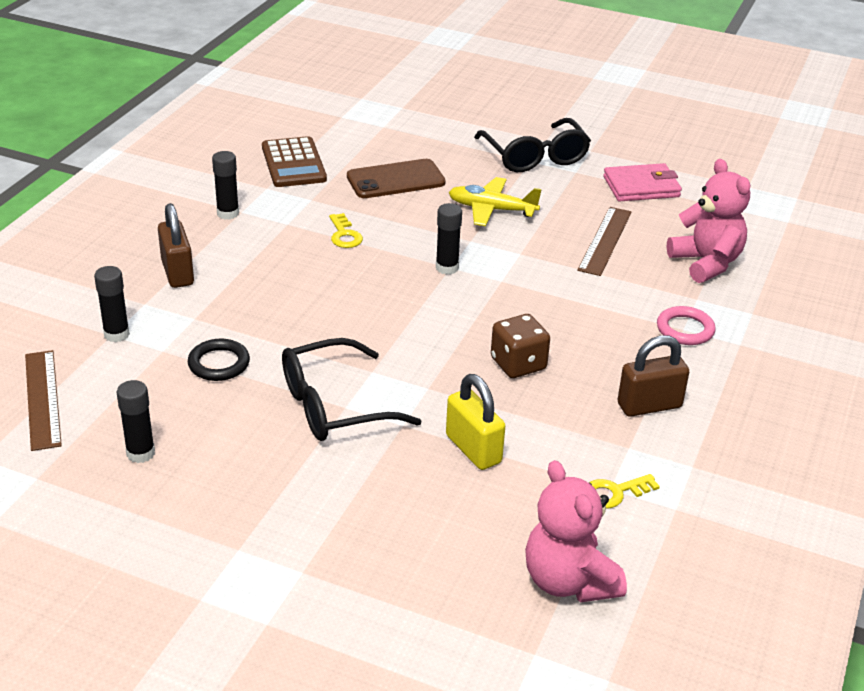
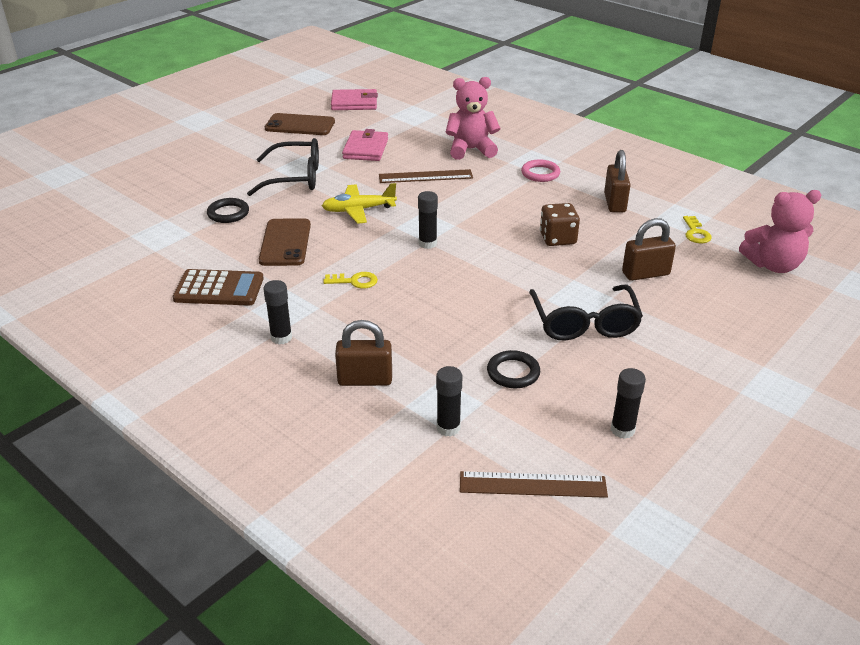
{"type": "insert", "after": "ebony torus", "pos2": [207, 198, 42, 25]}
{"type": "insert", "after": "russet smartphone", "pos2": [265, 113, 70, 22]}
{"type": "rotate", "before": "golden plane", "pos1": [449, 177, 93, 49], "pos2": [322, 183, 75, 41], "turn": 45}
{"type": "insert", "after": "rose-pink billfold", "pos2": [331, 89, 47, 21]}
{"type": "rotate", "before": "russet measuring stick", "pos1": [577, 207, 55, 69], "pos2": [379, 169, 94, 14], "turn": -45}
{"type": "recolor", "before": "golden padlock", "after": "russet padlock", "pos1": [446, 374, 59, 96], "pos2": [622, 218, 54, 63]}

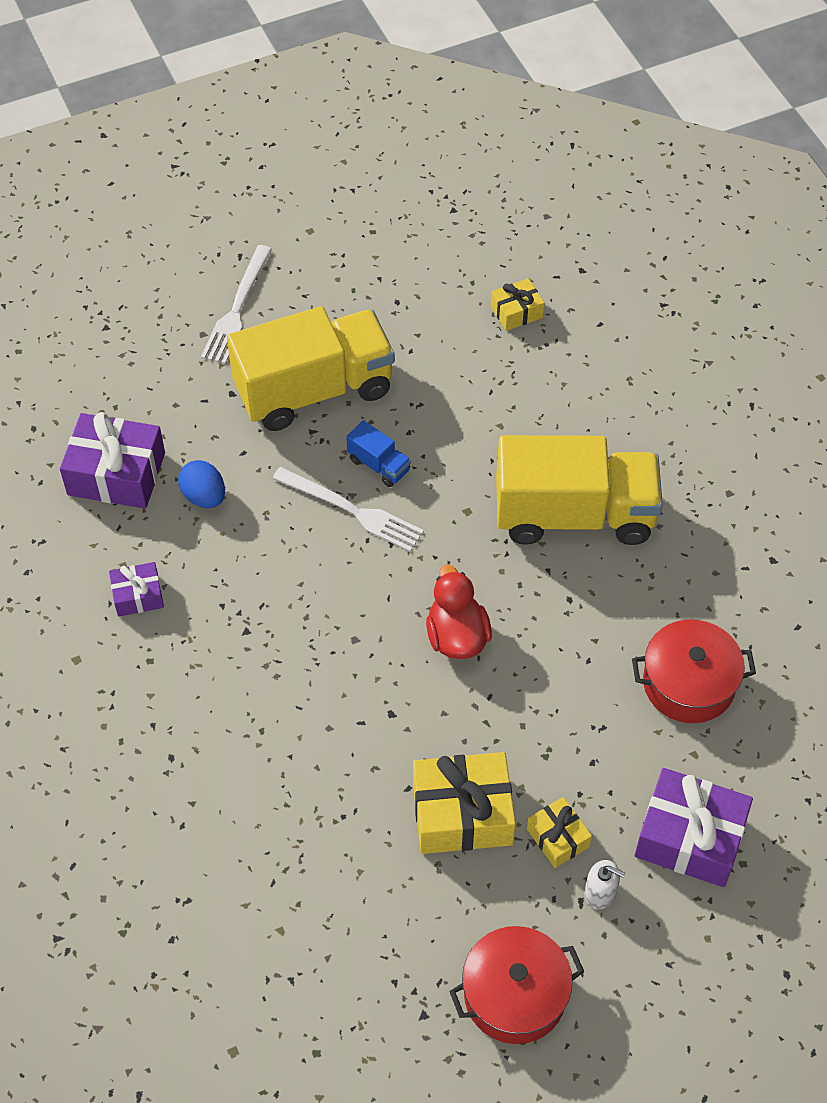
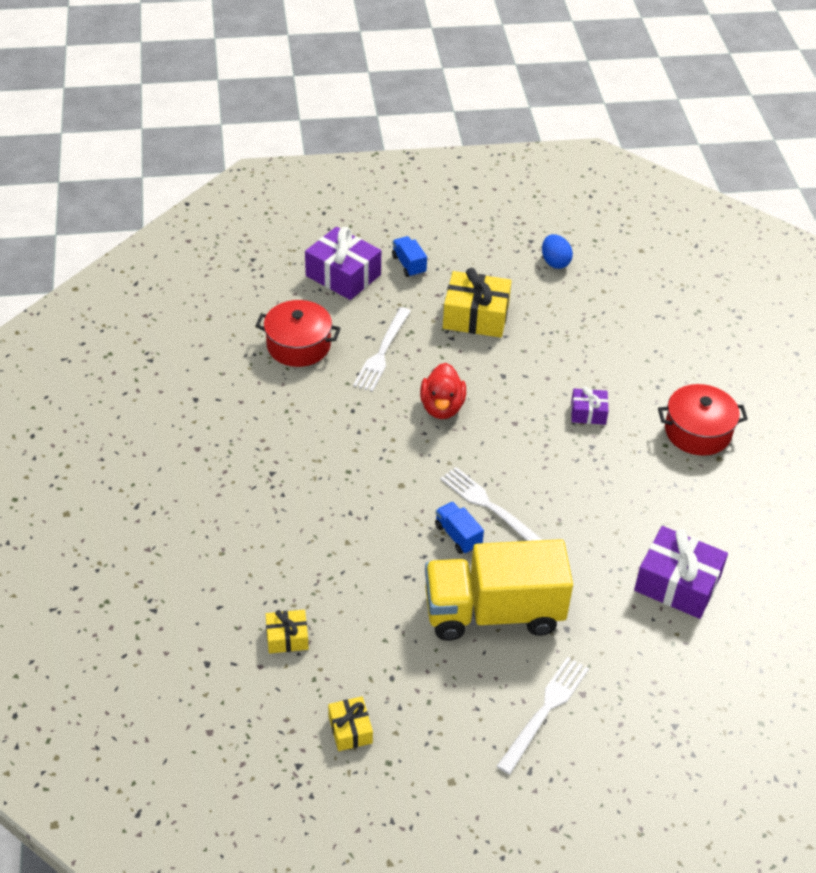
{"type": "move", "before": "golden present", "pos1": [527, 797, 65, 71], "pos2": [328, 696, 45, 55]}
{"type": "insert", "after": "pure white fork", "pos2": [353, 307, 58, 85]}
{"type": "replace", "before": "pure white soap pump", "after": "blue toy truck", "pos1": [584, 860, 41, 49], "pos2": [392, 236, 35, 41]}
{"type": "move", "before": "blue egg shape", "pos1": [178, 460, 47, 48], "pos2": [542, 234, 31, 35]}
{"type": "move", "before": "purple present", "pos1": [109, 562, 55, 55], "pos2": [571, 386, 37, 39]}
{"type": "move", "before": "red stockpot", "pos1": [449, 926, 135, 118], "pos2": [658, 384, 90, 72]}
{"type": "delete", "before": "golden toy truck", "pos1": [496, 435, 167, 110]}

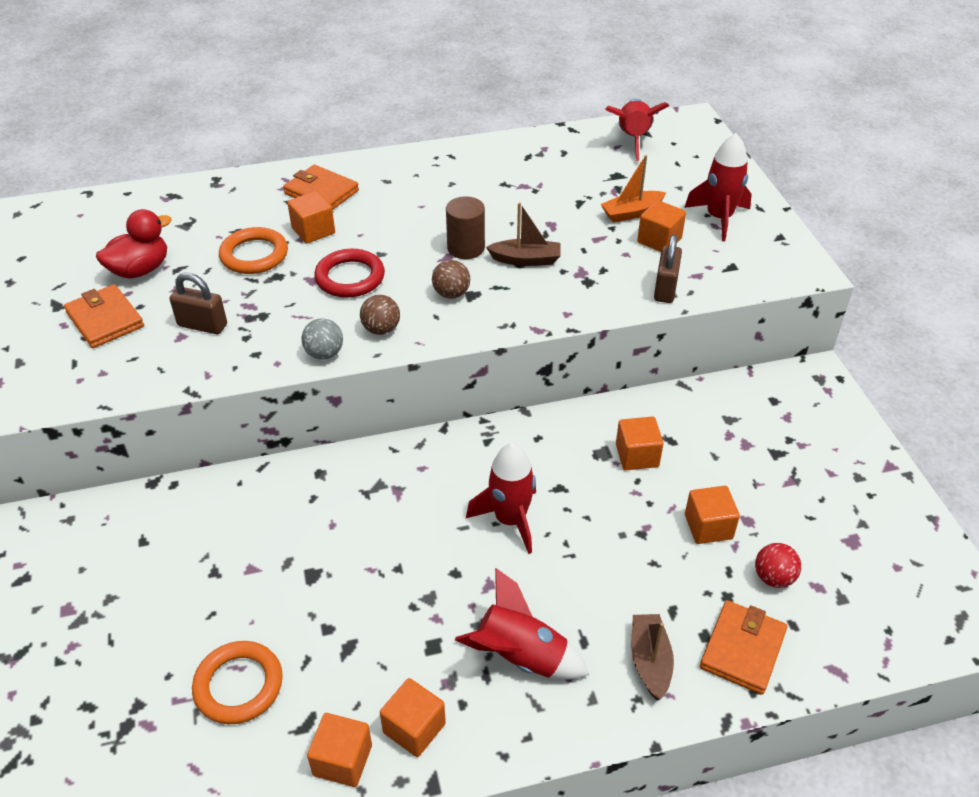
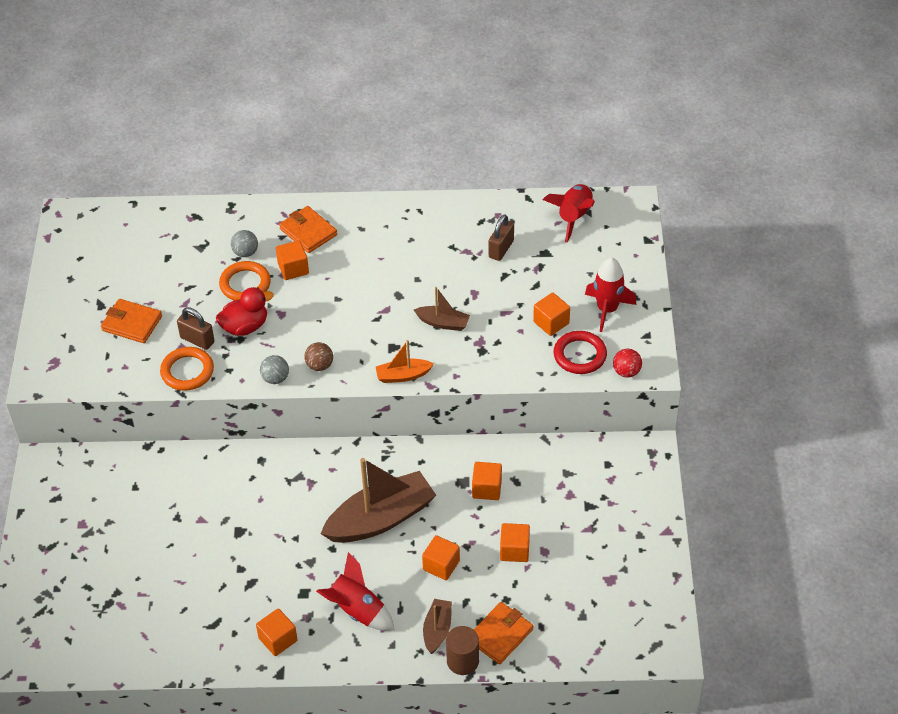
{"type": "rotate", "before": "orange-coloured billfold", "pos1": [64, 284, 80, 64], "pos2": [101, 299, 61, 44], "turn": -45}
{"type": "move", "before": "orange-coloured torus", "pos1": [192, 641, 91, 83], "pos2": [160, 347, 54, 44]}
{"type": "move", "before": "red duck", "pos1": [96, 209, 76, 70], "pos2": [216, 287, 58, 49]}
{"type": "insert", "after": "ash-grey sphere", "pos2": [231, 230, 27, 27]}
{"type": "replace", "before": "red spaceship", "after": "russet toy boat", "pos1": [466, 443, 70, 111], "pos2": [321, 458, 115, 85]}
{"type": "move", "before": "orange-coloured toy boat", "pos1": [601, 155, 65, 68], "pos2": [376, 340, 58, 43]}
{"type": "move", "before": "orange-coloured cube", "pos1": [307, 713, 65, 74], "pos2": [422, 535, 38, 45]}
{"type": "move", "before": "russet solid cylinder", "pos1": [446, 196, 39, 63], "pos2": [446, 626, 33, 49]}
{"type": "move", "before": "russet padlock", "pos1": [654, 234, 28, 69], "pos2": [489, 214, 25, 47]}
{"type": "move", "before": "red torus", "pos1": [314, 249, 71, 49], "pos2": [553, 331, 54, 43]}
{"type": "move", "before": "red sphere", "pos1": [755, 543, 46, 45], "pos2": [613, 349, 29, 29]}
{"type": "delete", "before": "russet sphere", "pos1": [432, 260, 38, 39]}

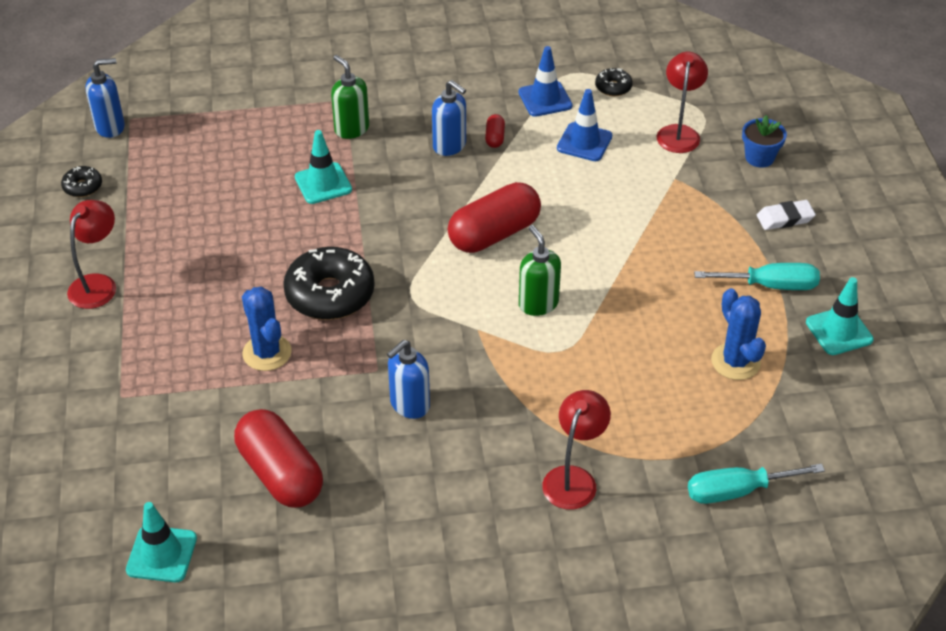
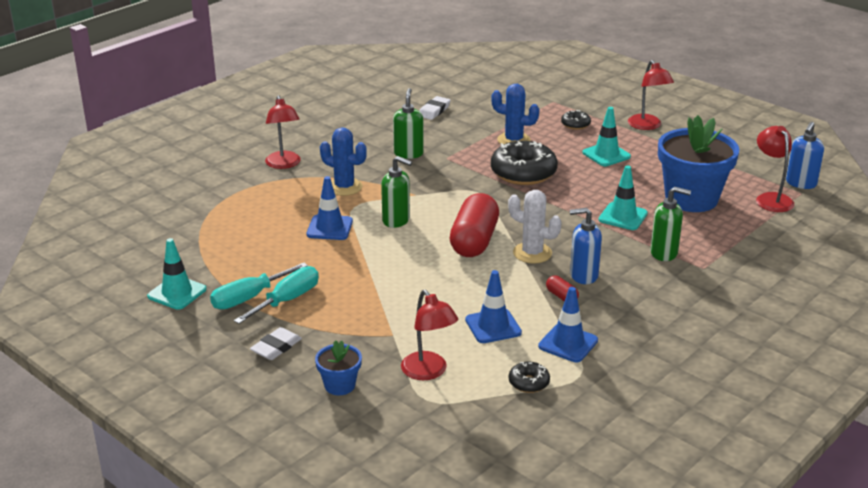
{"type": "move", "before": "turquoise screwdriver", "pos1": [688, 464, 137, 40], "pos2": [234, 266, 85, 58]}
{"type": "insert", "after": "blue traffic cone", "pos2": [307, 176, 46, 64]}
{"type": "move", "before": "blue prickly plant", "pos1": [711, 288, 55, 92], "pos2": [320, 128, 47, 68]}
{"type": "recolor", "before": "blue soap pump", "after": "green soap pump", "pos1": [387, 340, 43, 79], "pos2": [393, 88, 31, 71]}
{"type": "replace", "before": "red pill", "after": "pure white gum eraser", "pos1": [234, 409, 89, 99], "pos2": [419, 96, 32, 24]}
{"type": "insert", "after": "pure white prickly plant", "pos2": [508, 190, 54, 74]}
{"type": "move", "before": "ebony glazed donut", "pos1": [61, 166, 41, 31], "pos2": [561, 110, 30, 20]}
{"type": "move", "before": "turquoise traffic cone", "pos1": [126, 502, 71, 80], "pos2": [582, 107, 49, 59]}
{"type": "insert", "after": "blue plant pot", "pos2": [658, 115, 81, 97]}
{"type": "insert", "after": "red lamp", "pos2": [756, 126, 38, 86]}

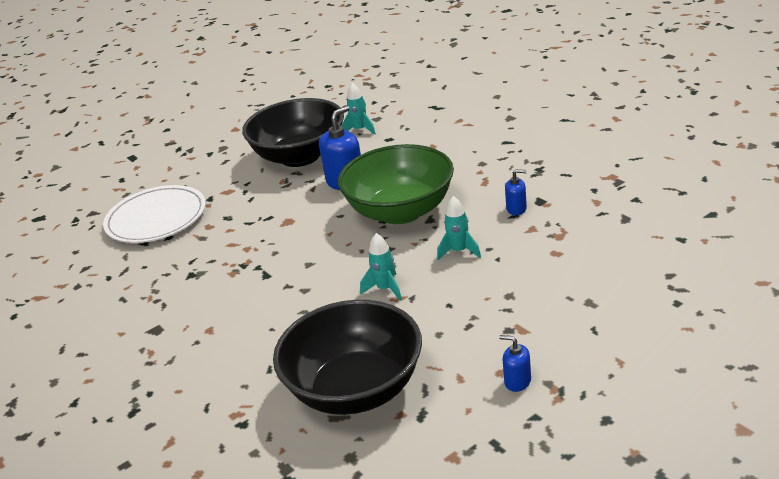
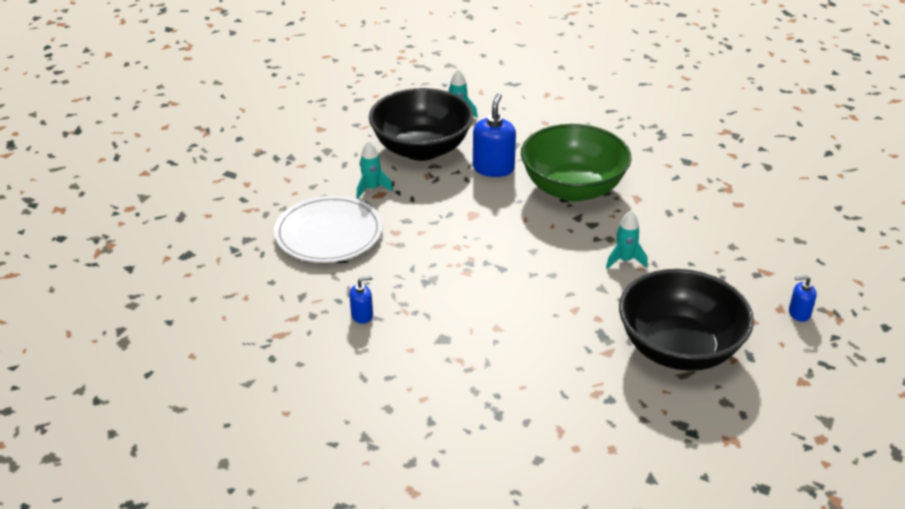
{"type": "move", "before": "blue soap pump", "pos1": [505, 169, 22, 46], "pos2": [349, 276, 24, 48]}
{"type": "move", "before": "turquoise spaceship", "pos1": [437, 196, 44, 64], "pos2": [356, 141, 37, 58]}

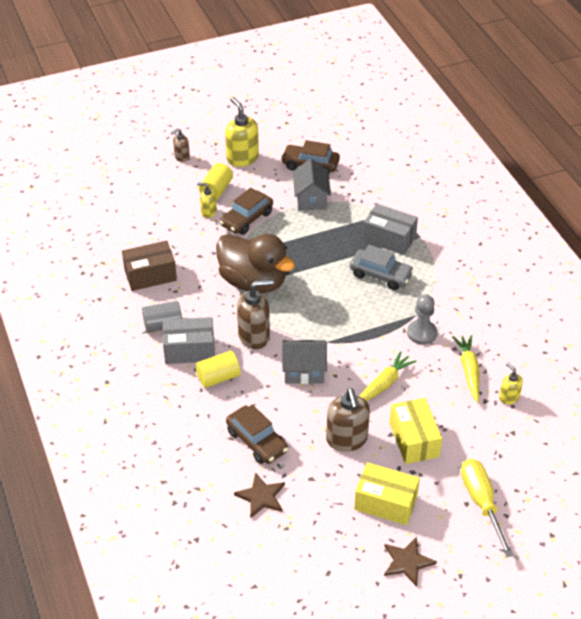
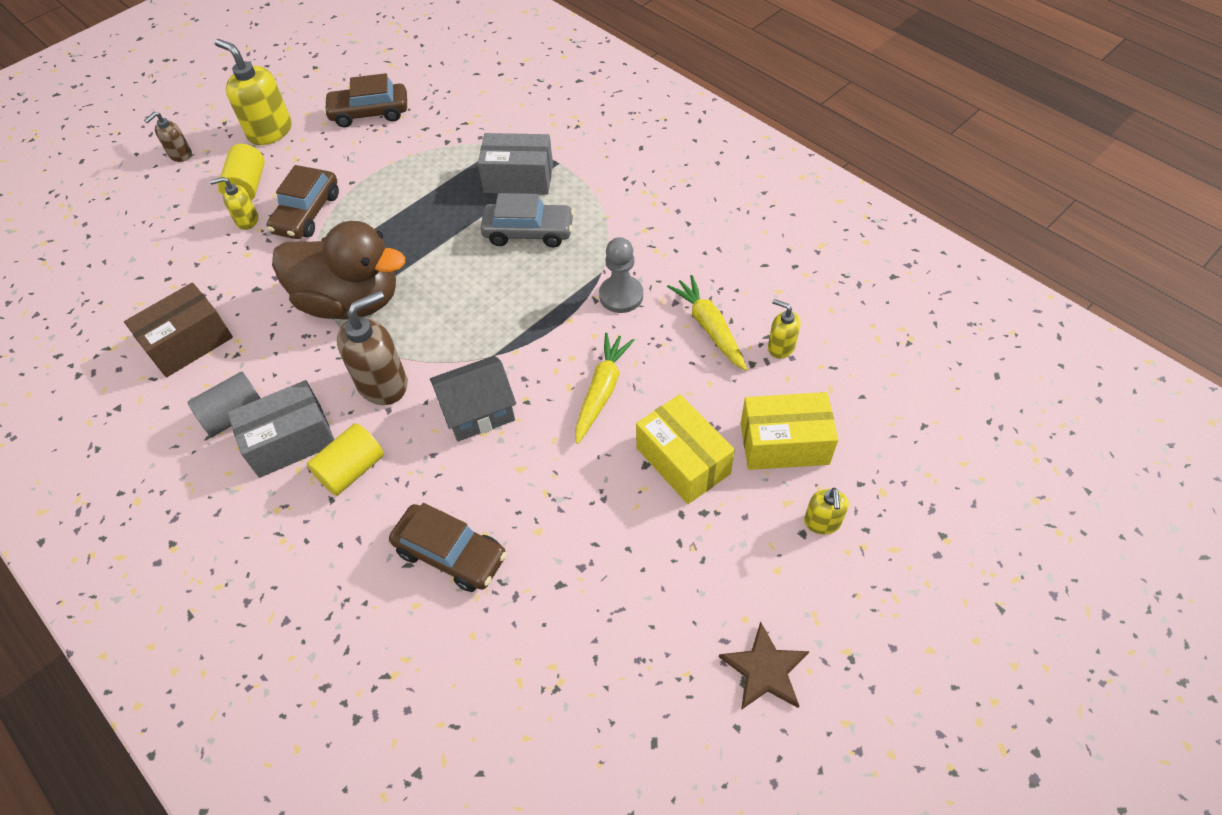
{"type": "move", "before": "golden package", "pos1": [354, 462, 66, 63], "pos2": [741, 392, 97, 78]}
{"type": "replace", "before": "golden screwdriver", "after": "golden soap pump", "pos1": [461, 459, 53, 98], "pos2": [804, 488, 45, 47]}
{"type": "delete", "before": "russet five-pointed star", "pos1": [234, 472, 51, 47]}
{"type": "delete", "before": "ash-grey toy house", "pos1": [293, 159, 38, 51]}
{"type": "delete", "before": "russet soap pump", "pos1": [326, 388, 44, 64]}

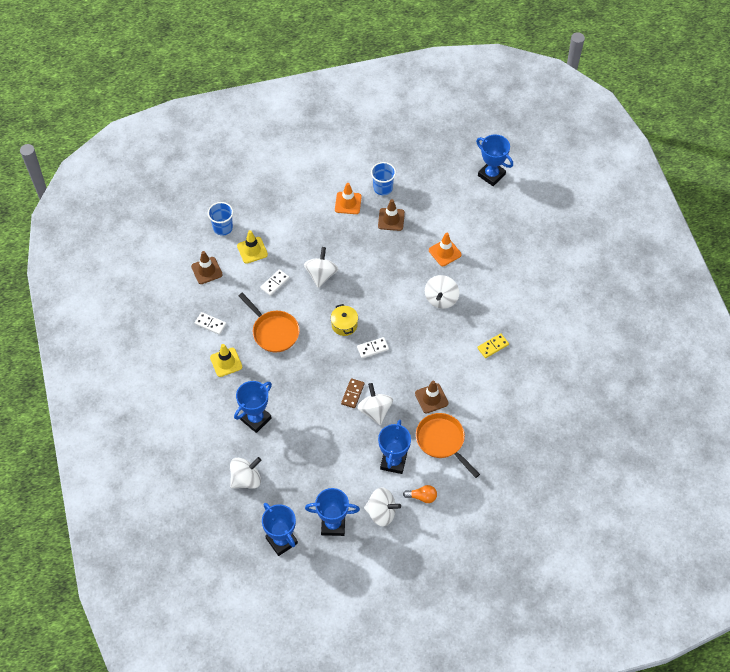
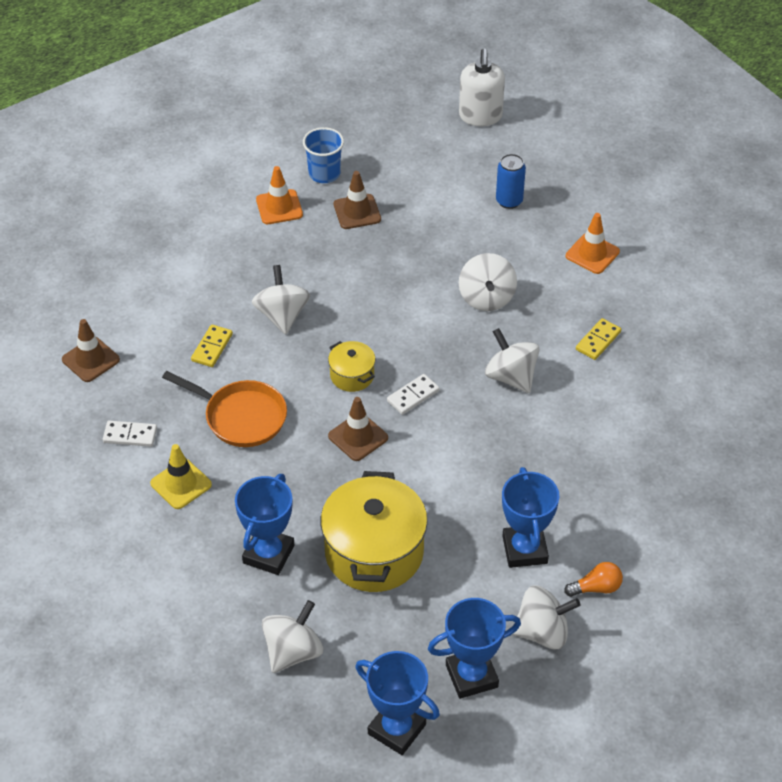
{"type": "recolor", "before": "pure white domino tile", "after": "golden domino tile", "pos1": [260, 269, 29, 27], "pos2": [191, 325, 42, 42]}
{"type": "insert", "after": "golden stockpot", "pos2": [320, 471, 108, 121]}
{"type": "move", "before": "russet traffic cone", "pos1": [415, 380, 34, 34], "pos2": [328, 397, 60, 64]}
{"type": "replace", "before": "blue prize cup", "after": "pure white soap pump", "pos1": [476, 135, 37, 51], "pos2": [459, 49, 46, 77]}
{"type": "move", "before": "pure white toy top", "pos1": [357, 383, 36, 42], "pos2": [485, 328, 55, 65]}
{"type": "insert", "after": "blue tin", "pos2": [496, 154, 30, 55]}
{"type": "move", "before": "orange-coloured traffic cone", "pos1": [429, 233, 33, 33], "pos2": [566, 213, 54, 61]}
{"type": "delete", "before": "blue cup", "pos1": [208, 202, 25, 34]}
{"type": "delete", "before": "golden traffic cone", "pos1": [237, 230, 31, 34]}
{"type": "delete", "before": "russet domino tile", "pos1": [341, 378, 24, 30]}
{"type": "delete", "before": "orange-coloured pan", "pos1": [416, 413, 64, 65]}

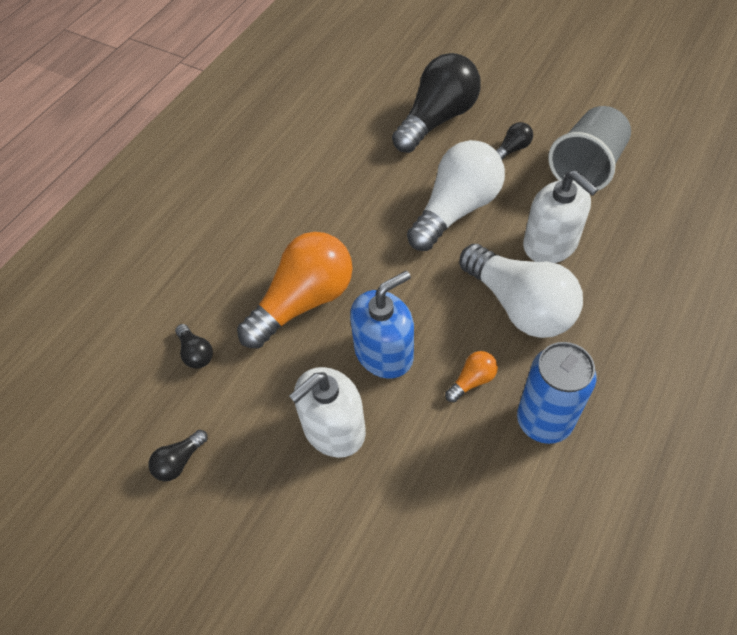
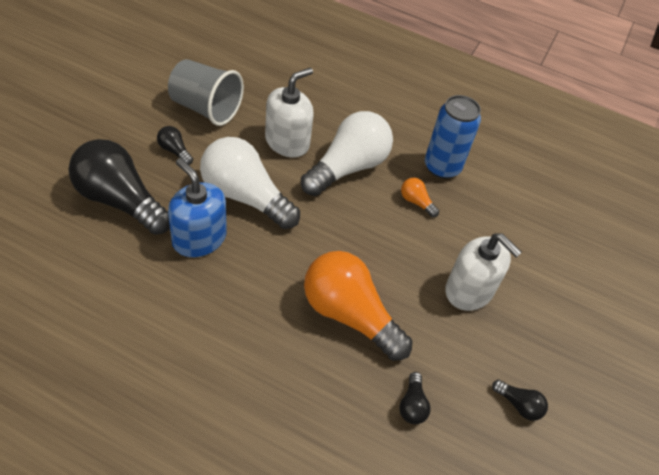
{"type": "move", "before": "blue soap pump", "pos1": [350, 271, 64, 108], "pos2": [168, 158, 59, 99]}
{"type": "rotate", "before": "ebony light bulb", "pos1": [175, 324, 38, 44], "pos2": [399, 372, 32, 52], "turn": 135}

